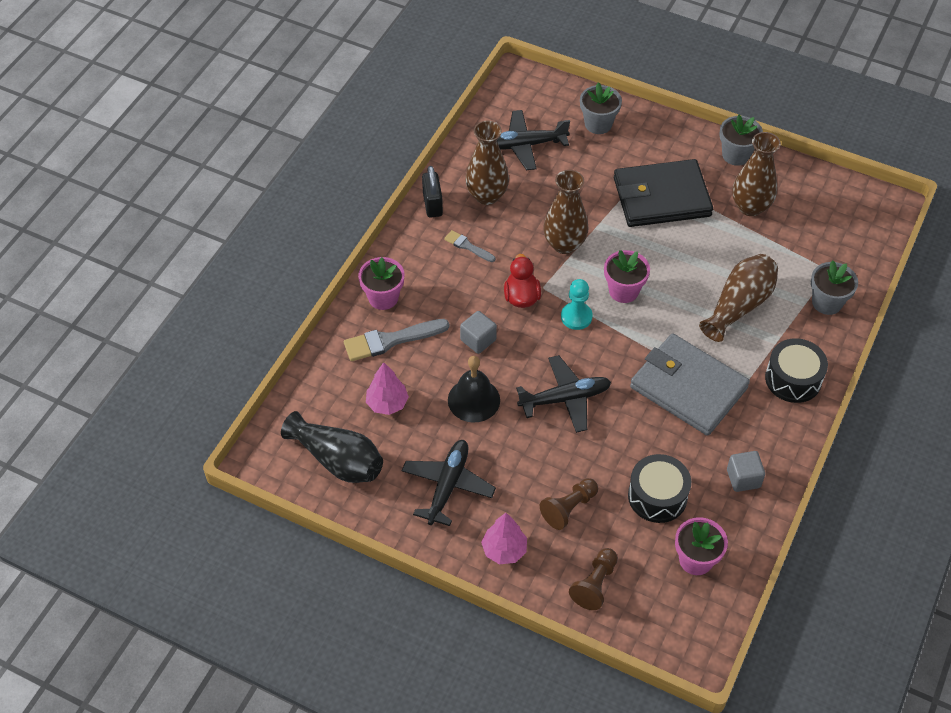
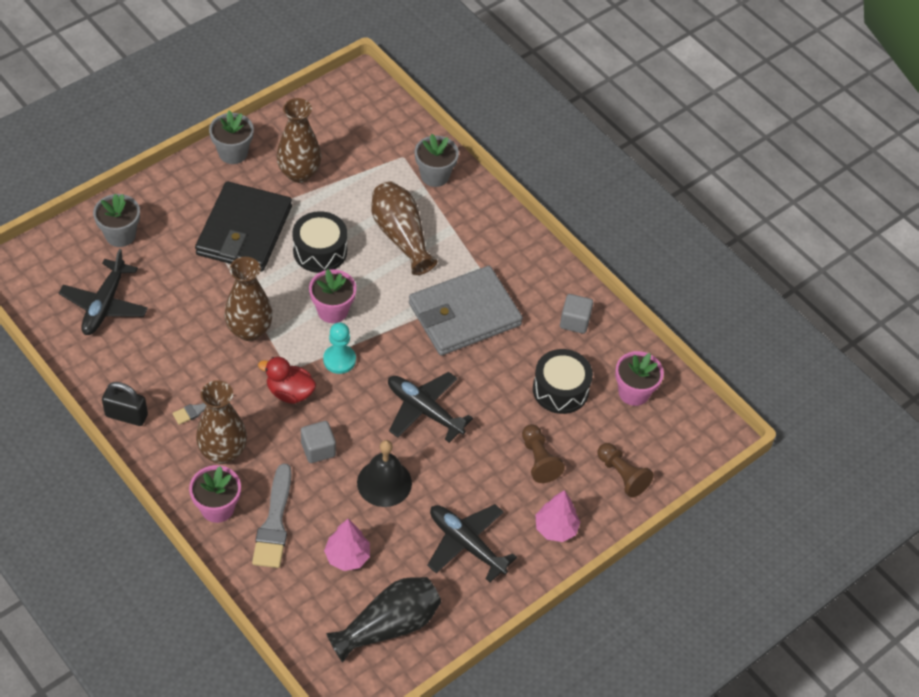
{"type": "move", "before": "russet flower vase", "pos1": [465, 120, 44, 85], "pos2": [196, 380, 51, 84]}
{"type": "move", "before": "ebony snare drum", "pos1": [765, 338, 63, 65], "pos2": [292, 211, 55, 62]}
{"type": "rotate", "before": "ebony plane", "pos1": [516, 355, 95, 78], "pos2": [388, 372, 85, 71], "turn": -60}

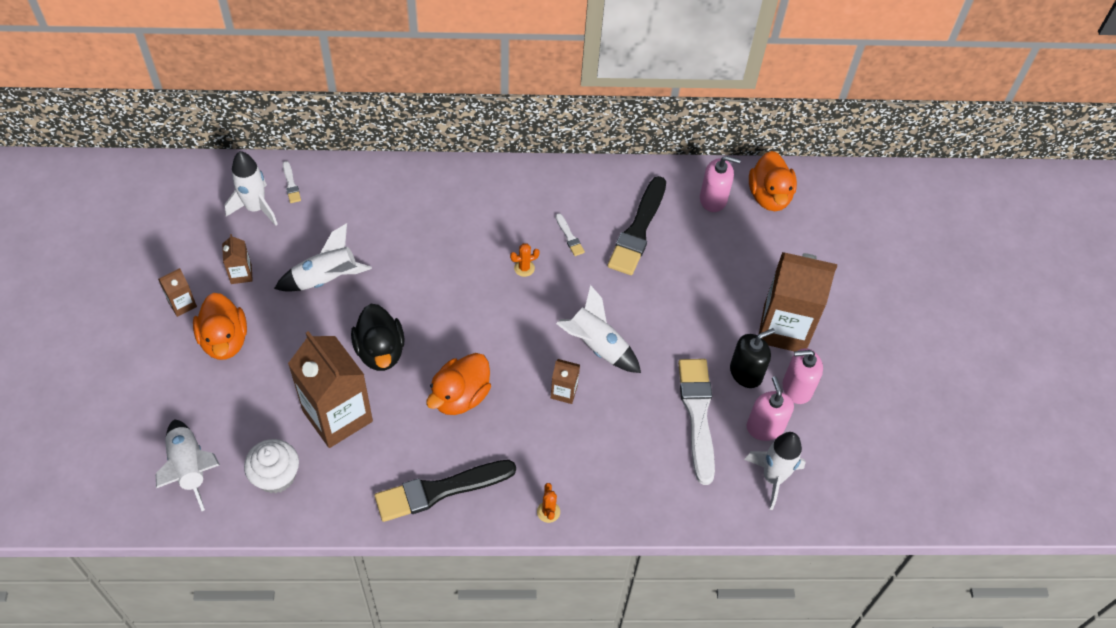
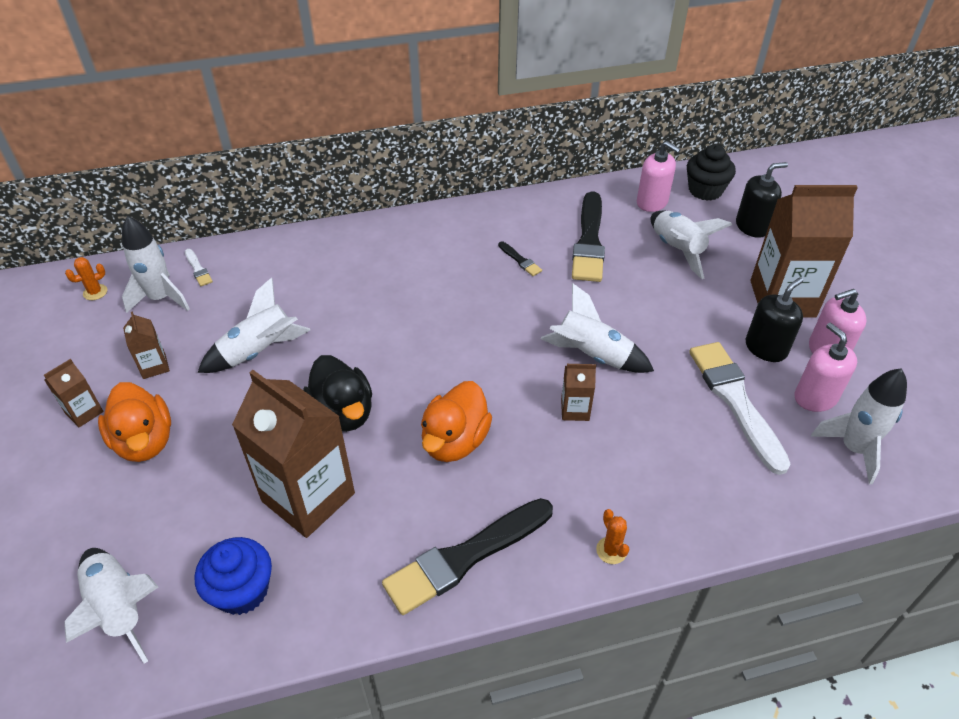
{"type": "move", "before": "orange-coloured prickly plant", "pos1": [510, 243, 30, 34], "pos2": [65, 257, 42, 43]}
{"type": "recolor", "before": "pure white muffin", "after": "blue muffin", "pos1": [244, 439, 55, 54], "pos2": [195, 537, 77, 78]}
{"type": "recolor", "before": "pure white paintbrush", "after": "ebony paintbrush", "pos1": [556, 213, 29, 43], "pos2": [498, 241, 44, 35]}
{"type": "rotate", "before": "rose-pink soap pump", "pos1": [700, 156, 41, 56], "pos2": [637, 141, 44, 71], "turn": 45}
{"type": "insert", "after": "pure white spaceship", "pos2": [651, 211, 81, 68]}
{"type": "replace", "before": "orange-coloured duck", "after": "ebony muffin", "pos1": [749, 151, 48, 60], "pos2": [687, 144, 49, 57]}
{"type": "insert", "after": "ebony soap pump", "pos2": [736, 162, 52, 76]}

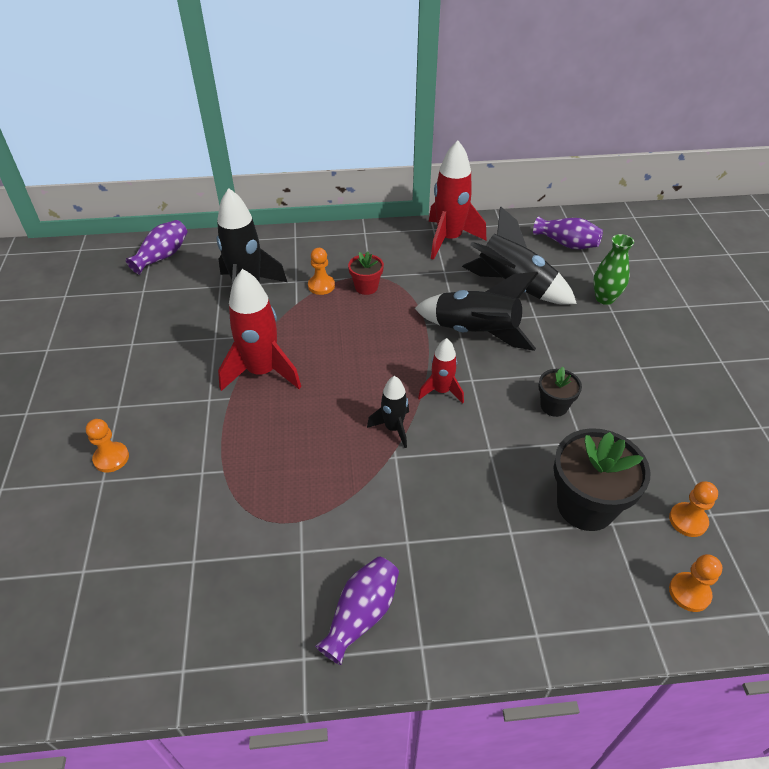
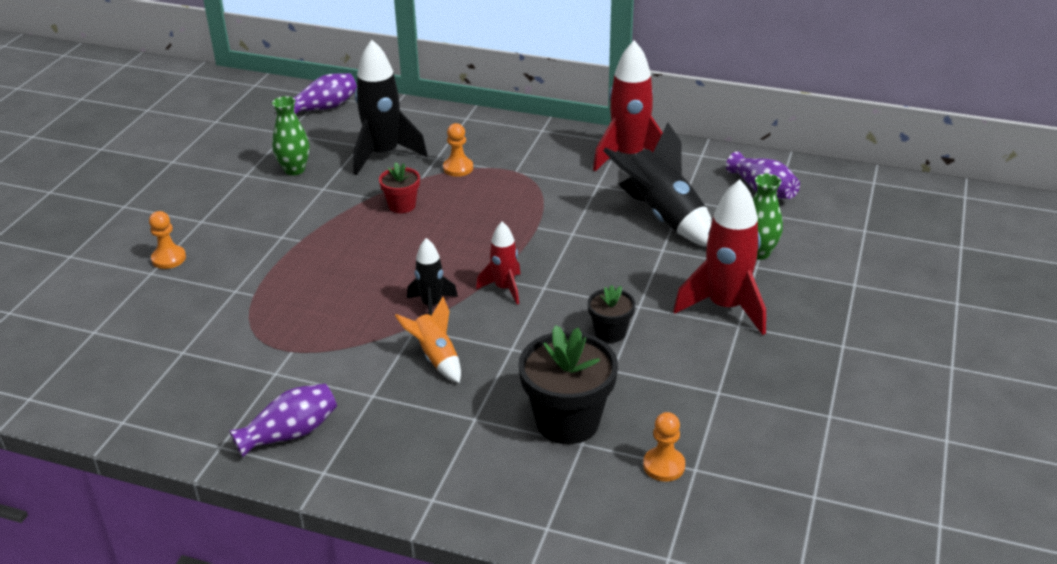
{"type": "insert", "after": "green flower vase", "pos2": [272, 96, 37, 79]}
{"type": "move", "before": "red plant pot", "pos1": [348, 252, 36, 43], "pos2": [379, 162, 41, 51]}
{"type": "insert", "after": "orange-coloured spaceship", "pos2": [395, 297, 66, 86]}
{"type": "move", "before": "red spaceship", "pos1": [218, 269, 83, 122], "pos2": [673, 179, 93, 156]}
{"type": "delete", "before": "ebony spaceship", "pos1": [415, 272, 123, 79]}
{"type": "delete", "before": "orange-coloured pawn", "pos1": [669, 554, 53, 58]}

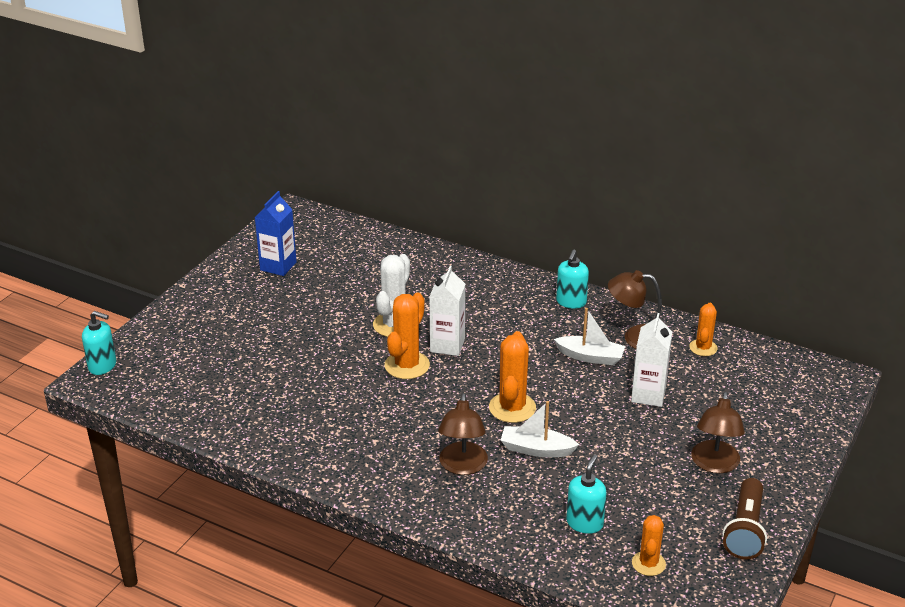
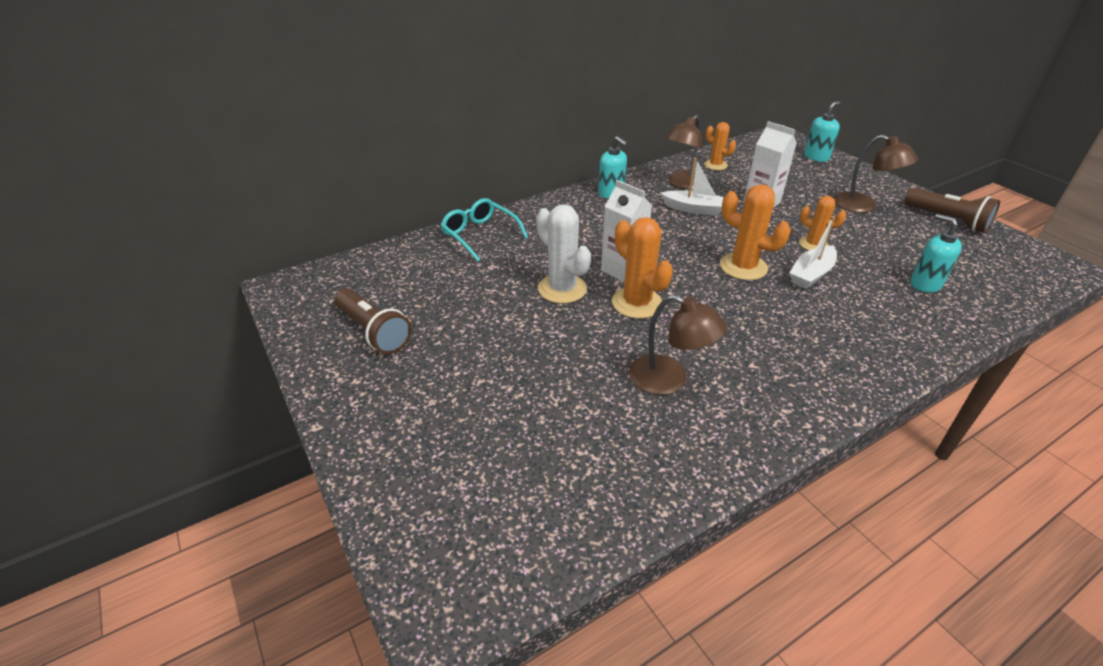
{"type": "replace", "before": "blue juice carton", "after": "russet pocket torch", "pos1": [254, 191, 43, 85], "pos2": [335, 288, 77, 66]}
{"type": "insert", "after": "turquoise spectacles", "pos2": [440, 198, 88, 64]}
{"type": "move", "before": "russet lamp", "pos1": [438, 393, 50, 82], "pos2": [629, 295, 98, 100]}
{"type": "rotate", "before": "pure white toy boat", "pos1": [554, 308, 71, 57], "pos2": [661, 157, 62, 59], "turn": 60}
{"type": "move", "before": "orange-coloured prickly plant", "pos1": [632, 515, 34, 61], "pos2": [799, 196, 48, 54]}
{"type": "move", "before": "turquoise soap pump", "pos1": [82, 311, 34, 64], "pos2": [804, 101, 36, 61]}

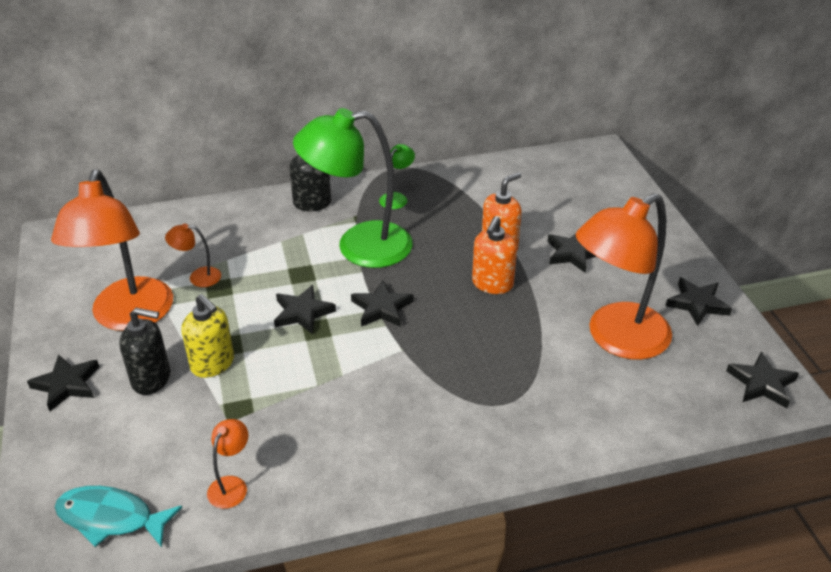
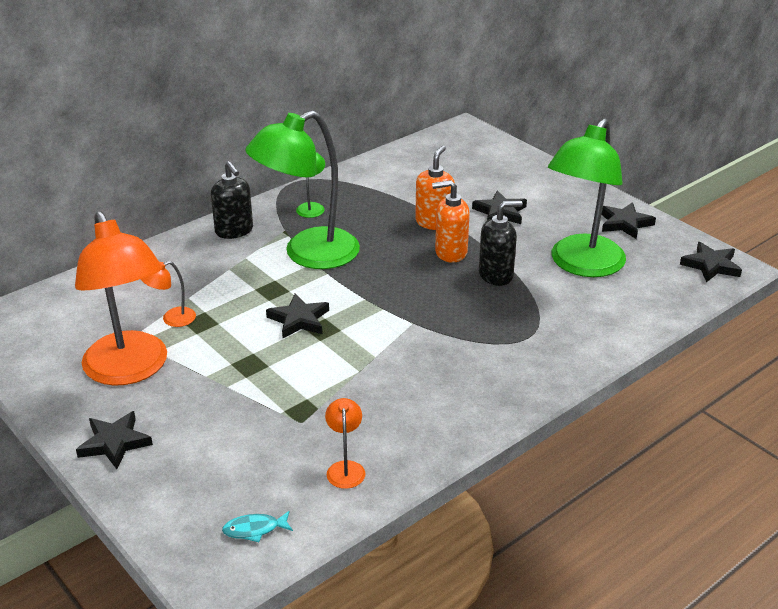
{"type": "resize", "before": "turquoise fish", "pos1": [55, 486, 127, 61], "pos2": [222, 511, 71, 31], "scale": 0.55}
{"type": "rotate", "before": "orange-coloured soap pump", "pos1": [472, 216, 45, 78], "pos2": [432, 180, 38, 83], "turn": 90}
{"type": "move", "before": "ebony soap pump", "pos1": [119, 308, 51, 87], "pos2": [479, 201, 43, 85]}
{"type": "recolor", "before": "orange-coloured lamp", "after": "green lamp", "pos1": [576, 193, 96, 167], "pos2": [548, 118, 78, 159]}
{"type": "delete", "before": "golden soap pump", "pos1": [181, 294, 53, 84]}
{"type": "delete", "before": "ebony five-pointed star", "pos1": [351, 280, 62, 47]}

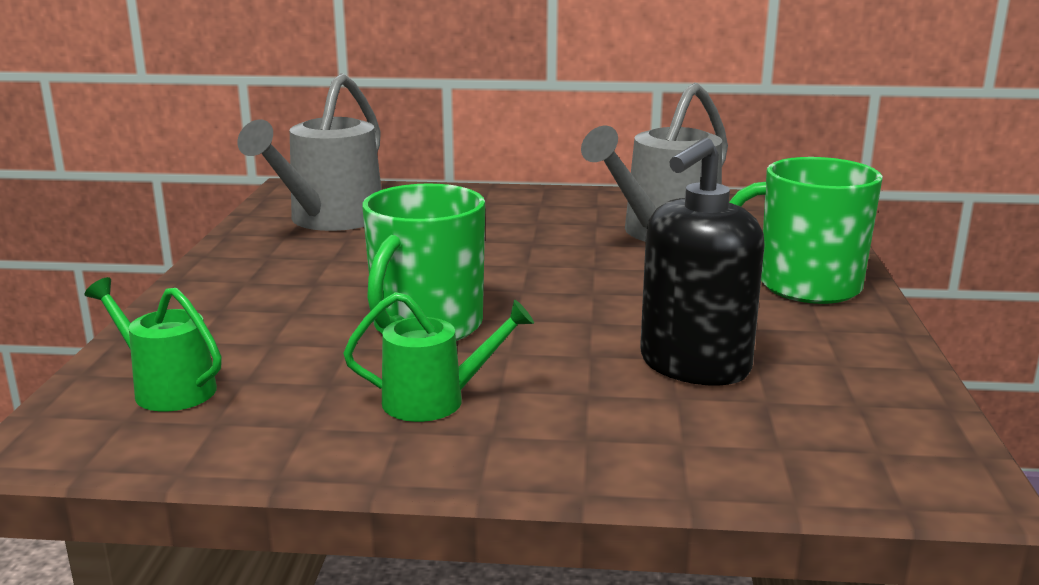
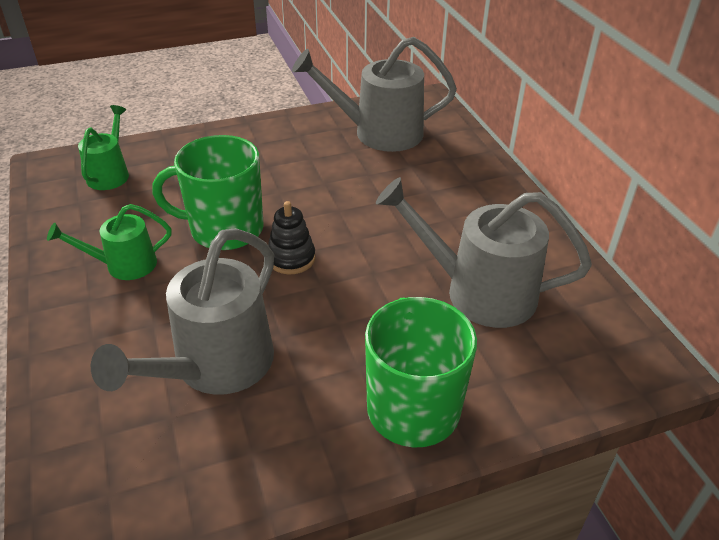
{"type": "rotate", "before": "green watering can", "pos1": [343, 292, 191, 130], "pos2": [47, 204, 125, 76], "turn": 105}
{"type": "replace", "before": "ebony soap pump", "after": "ash-grey watering can", "pos1": [640, 138, 125, 248], "pos2": [91, 228, 183, 167]}
{"type": "insert", "after": "ebony ring stacker", "pos2": [268, 201, 47, 73]}

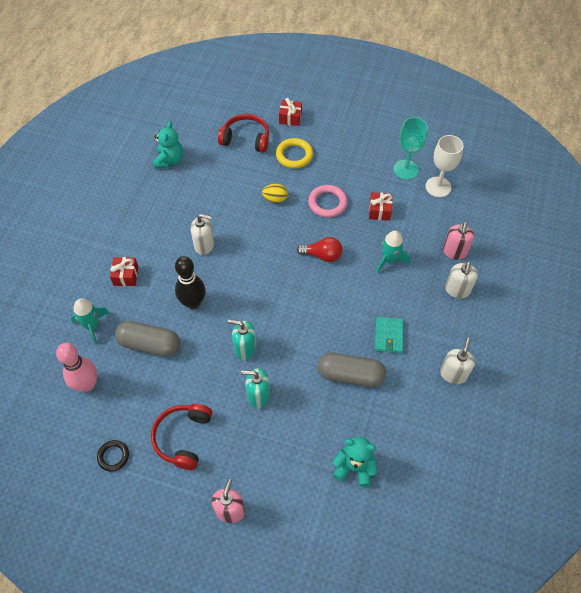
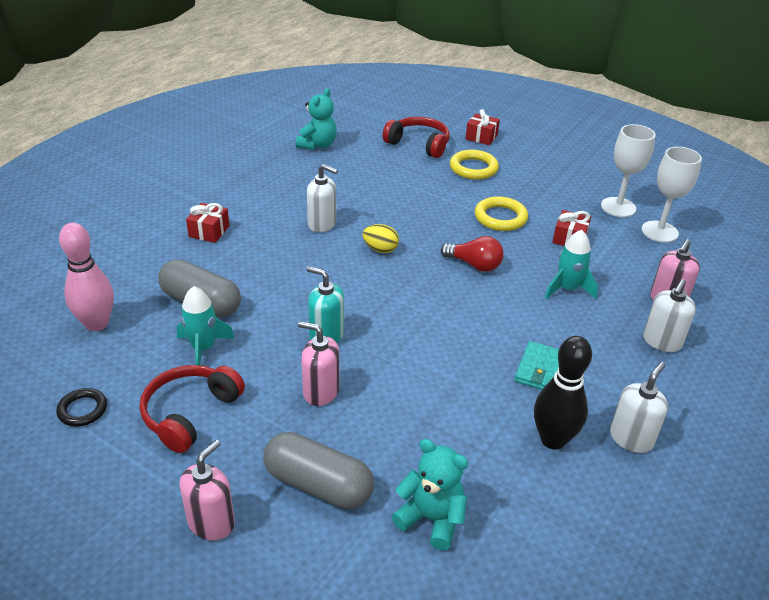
{"type": "move", "before": "turquoise spaceship", "pos1": [71, 298, 38, 47], "pos2": [177, 286, 58, 79]}
{"type": "move", "before": "ash-grey pill", "pos1": [318, 353, 68, 34], "pos2": [263, 432, 111, 77]}
{"type": "recolor", "before": "turquoise soap pump", "after": "rose-pink soap pump", "pos1": [241, 368, 29, 40], "pos2": [298, 321, 41, 85]}
{"type": "move", "before": "golden egg shape", "pos1": [262, 184, 26, 19], "pos2": [362, 224, 37, 29]}
{"type": "recolor", "before": "rose-pink torus", "after": "golden torus", "pos1": [308, 185, 40, 33], "pos2": [475, 196, 53, 35]}
{"type": "move", "before": "ebony bowling pin", "pos1": [175, 256, 31, 53], "pos2": [534, 336, 58, 114]}
{"type": "recolor", "before": "turquoise goblet", "after": "pure white goblet", "pos1": [393, 117, 35, 63], "pos2": [601, 124, 55, 93]}

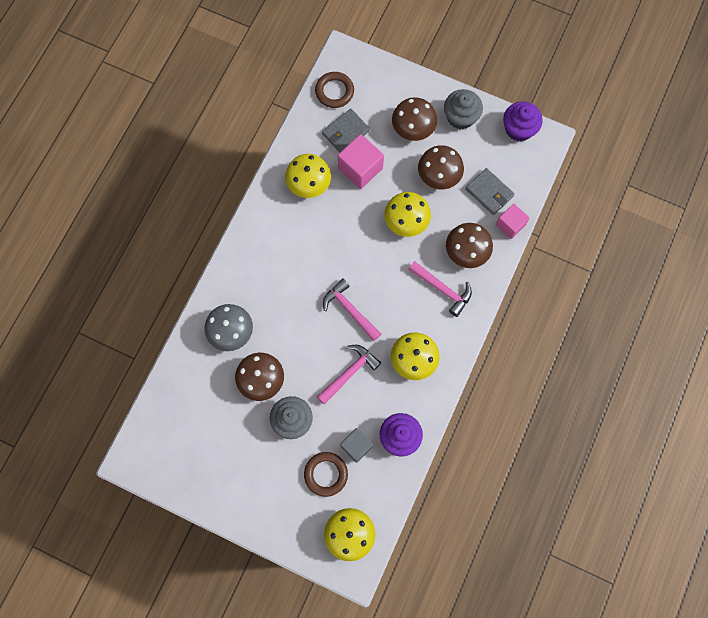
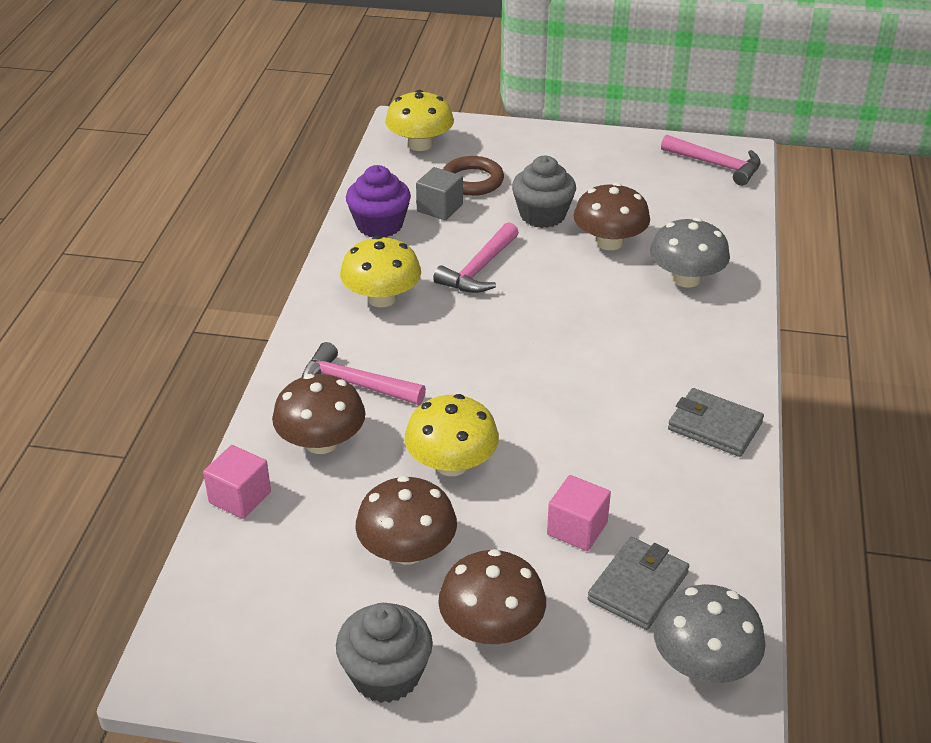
{"type": "resize", "before": "rose-pink cube", "pos1": [338, 134, 46, 55], "pos2": [547, 475, 64, 76], "scale": 0.66}
{"type": "replace", "before": "russet torus", "after": "ash-grey fungus", "pos1": [315, 72, 39, 36], "pos2": [653, 584, 113, 99]}
{"type": "move", "before": "rose-pink claw hammer", "pos1": [323, 278, 58, 63], "pos2": [661, 134, 100, 52]}
{"type": "move", "before": "ash-grey billfold", "pos1": [465, 168, 50, 47], "pos2": [668, 388, 96, 69]}
{"type": "delete", "before": "golden fungus", "pos1": [285, 154, 46, 44]}
{"type": "delete", "before": "purple muffin", "pos1": [503, 101, 40, 40]}

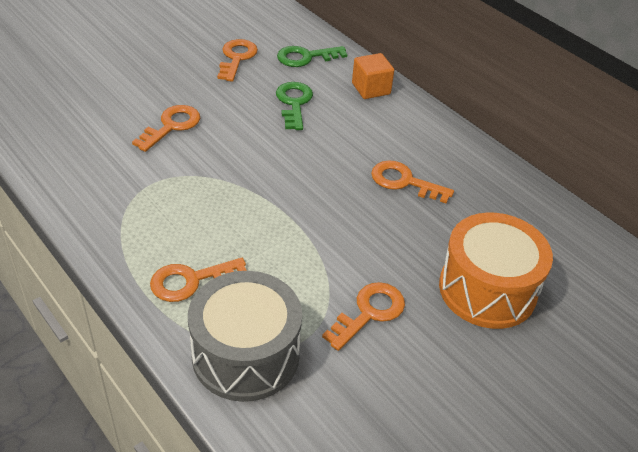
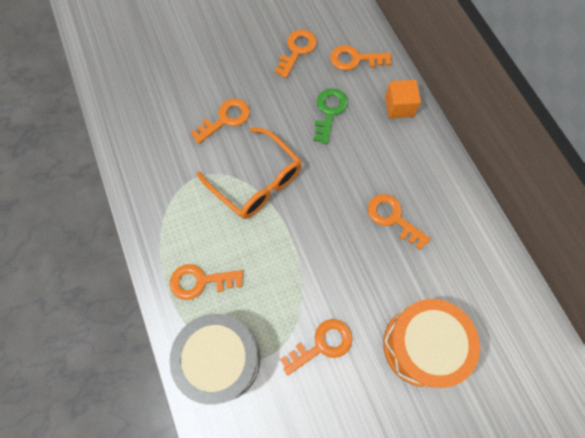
{"type": "insert", "after": "orange-coloured spectacles", "pos2": [197, 127, 105, 92]}
{"type": "recolor", "before": "green key", "after": "orange-coloured key", "pos1": [277, 46, 70, 21], "pos2": [330, 45, 62, 25]}

